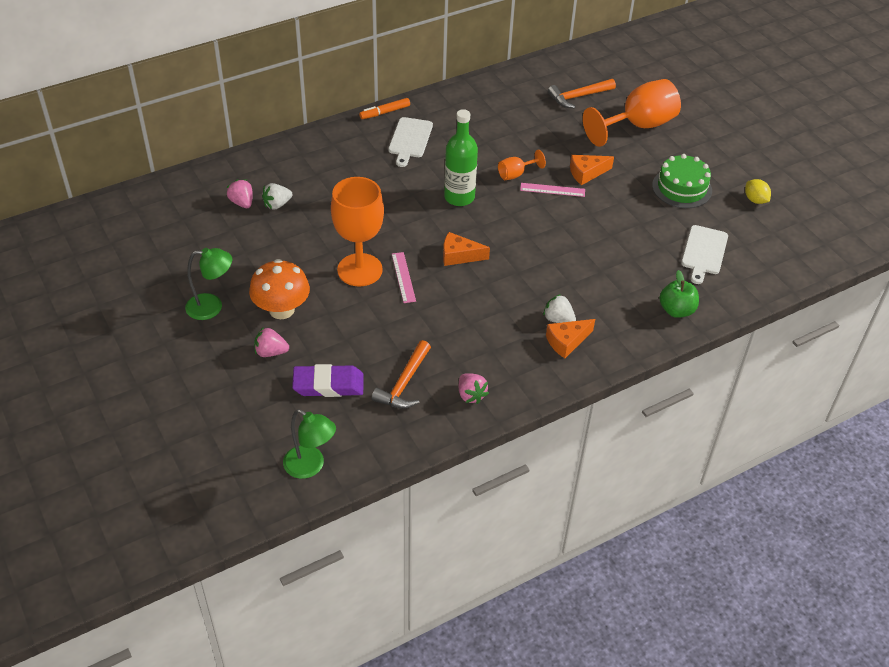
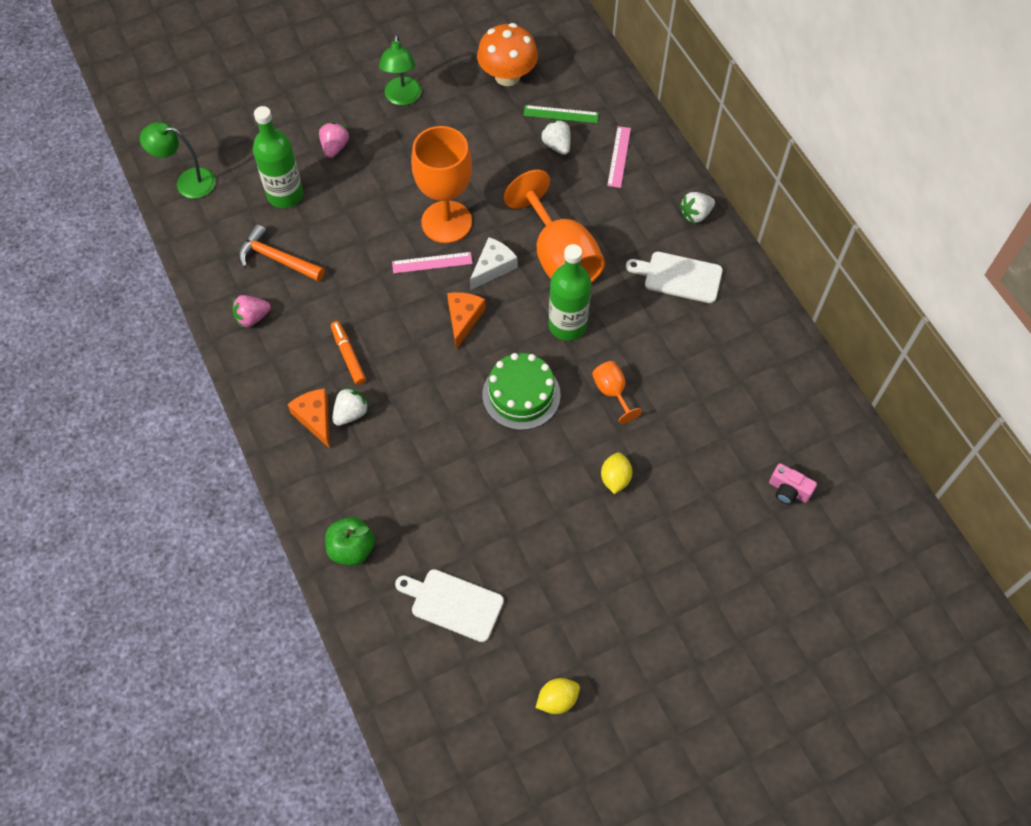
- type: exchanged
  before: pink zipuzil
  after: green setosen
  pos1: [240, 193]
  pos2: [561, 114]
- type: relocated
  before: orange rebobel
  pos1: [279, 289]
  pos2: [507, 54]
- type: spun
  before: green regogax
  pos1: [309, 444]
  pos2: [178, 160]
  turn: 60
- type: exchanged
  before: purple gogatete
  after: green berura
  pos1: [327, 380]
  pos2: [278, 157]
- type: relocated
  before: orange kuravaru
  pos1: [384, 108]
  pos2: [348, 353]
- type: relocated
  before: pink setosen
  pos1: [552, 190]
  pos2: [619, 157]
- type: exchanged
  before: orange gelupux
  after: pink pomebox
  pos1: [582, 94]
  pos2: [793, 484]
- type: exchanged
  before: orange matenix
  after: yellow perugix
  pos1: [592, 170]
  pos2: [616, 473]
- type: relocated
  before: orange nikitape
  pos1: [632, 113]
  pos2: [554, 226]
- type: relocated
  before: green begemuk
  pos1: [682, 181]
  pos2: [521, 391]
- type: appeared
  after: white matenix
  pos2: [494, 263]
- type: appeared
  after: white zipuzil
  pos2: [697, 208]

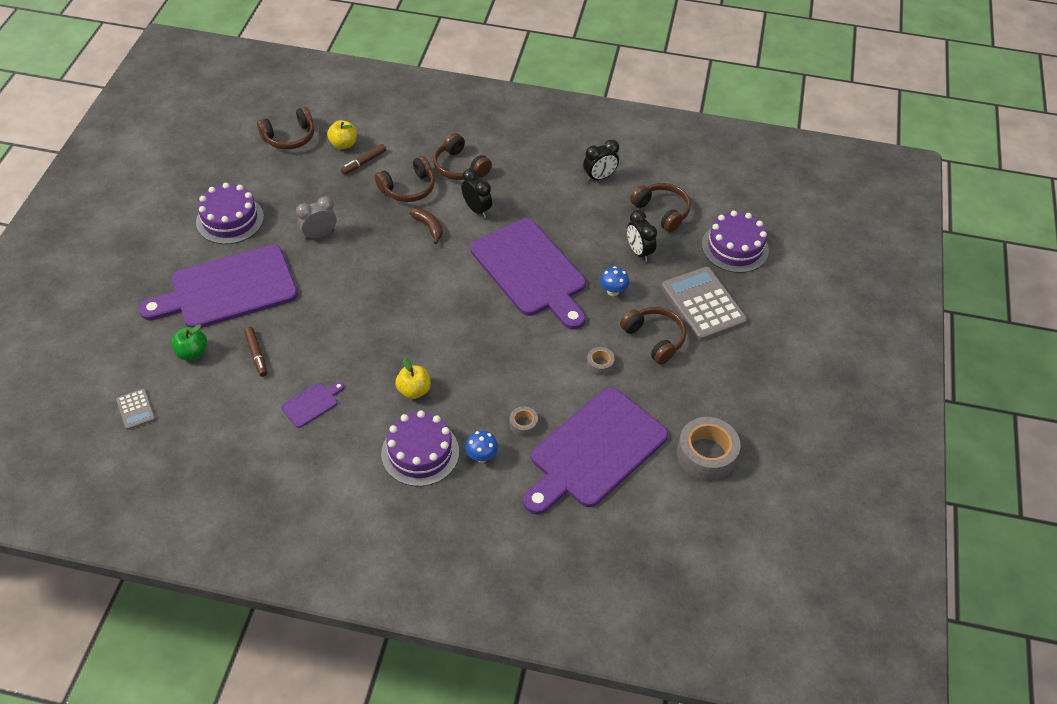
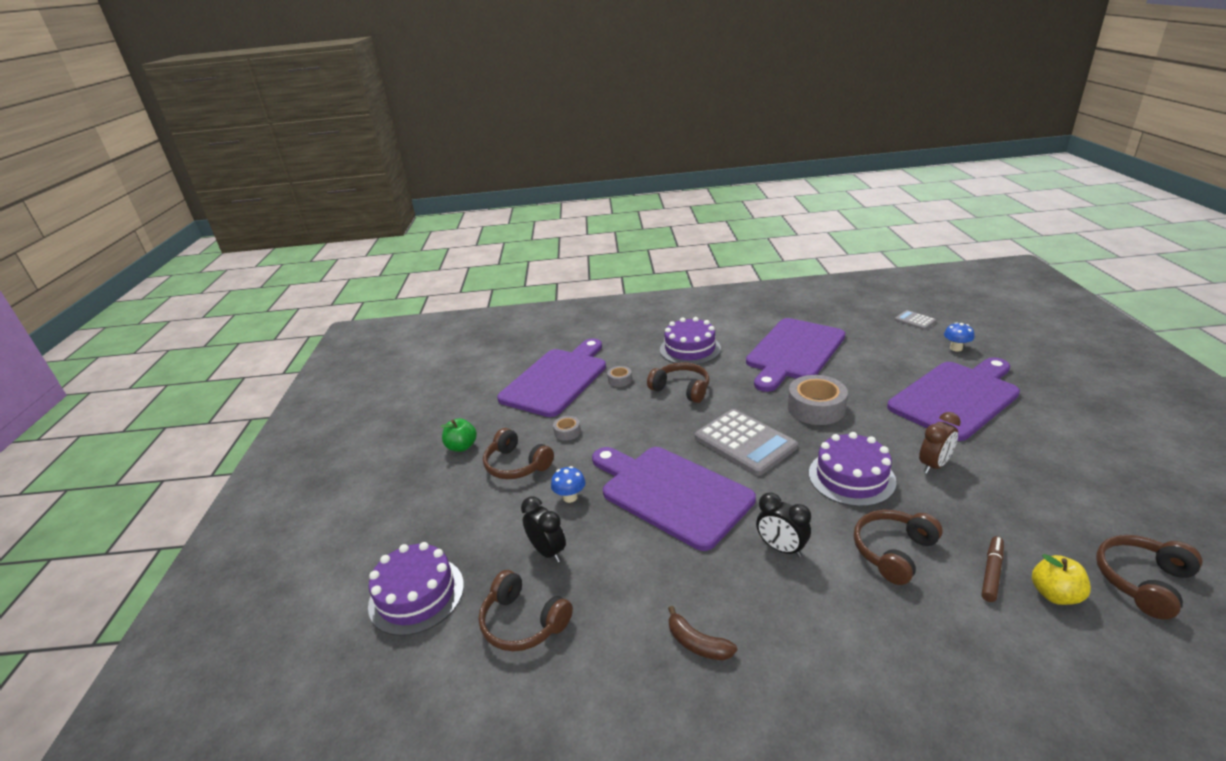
- type: relocated
  before: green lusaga
  pos1: [189, 342]
  pos2: [459, 435]
- type: relocated
  before: purple begemuk
  pos1: [230, 213]
  pos2: [853, 469]
- type: missing
  before: brown kuravaru
  pos1: [256, 352]
- type: size
  before: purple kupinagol
  pos1: [312, 405]
  pos2: [795, 355]
  scale: 2.49
- type: colour
  before: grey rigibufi
  after: brown rigibufi
  pos1: [316, 218]
  pos2: [940, 443]
- type: missing
  before: yellow lusaga
  pos1: [413, 378]
- type: relocated
  before: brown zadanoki
  pos1: [426, 226]
  pos2: [702, 633]
- type: relocated
  before: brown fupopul
  pos1: [462, 156]
  pos2: [678, 382]
- type: relocated
  before: blue rebobel
  pos1: [481, 446]
  pos2: [959, 336]
- type: missing
  before: black rigibufi
  pos1: [601, 161]
- type: relocated
  before: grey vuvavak
  pos1: [704, 304]
  pos2: [746, 442]
- type: relocated
  before: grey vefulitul
  pos1: [709, 449]
  pos2: [818, 400]

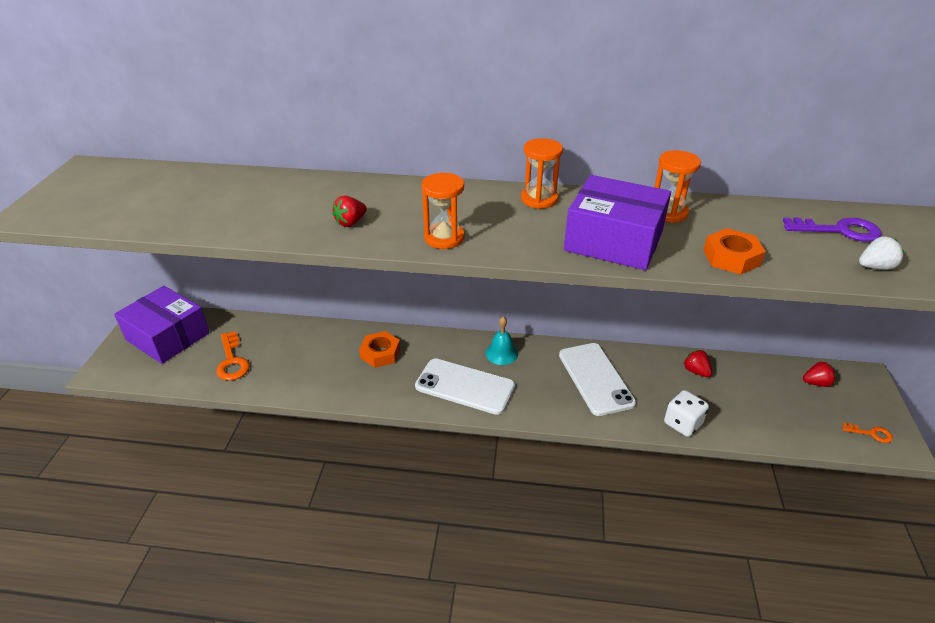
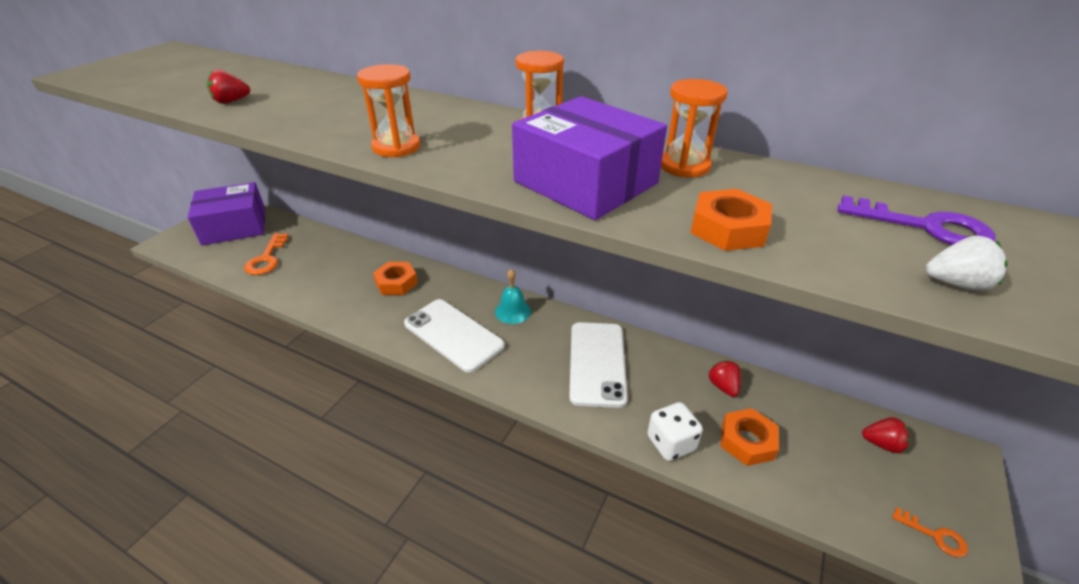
- type: spun
  before: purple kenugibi
  pos1: [162, 325]
  pos2: [226, 213]
  turn: -75
- type: relocated
  before: red zipuzil
  pos1: [349, 211]
  pos2: [228, 87]
- type: appeared
  after: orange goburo
  pos2: [750, 437]

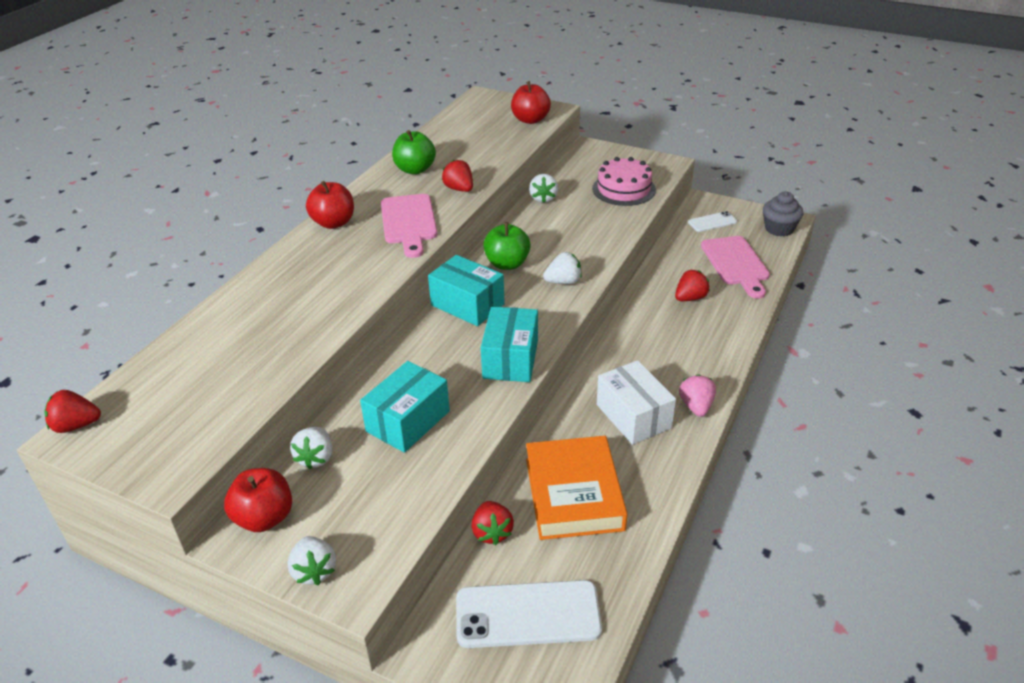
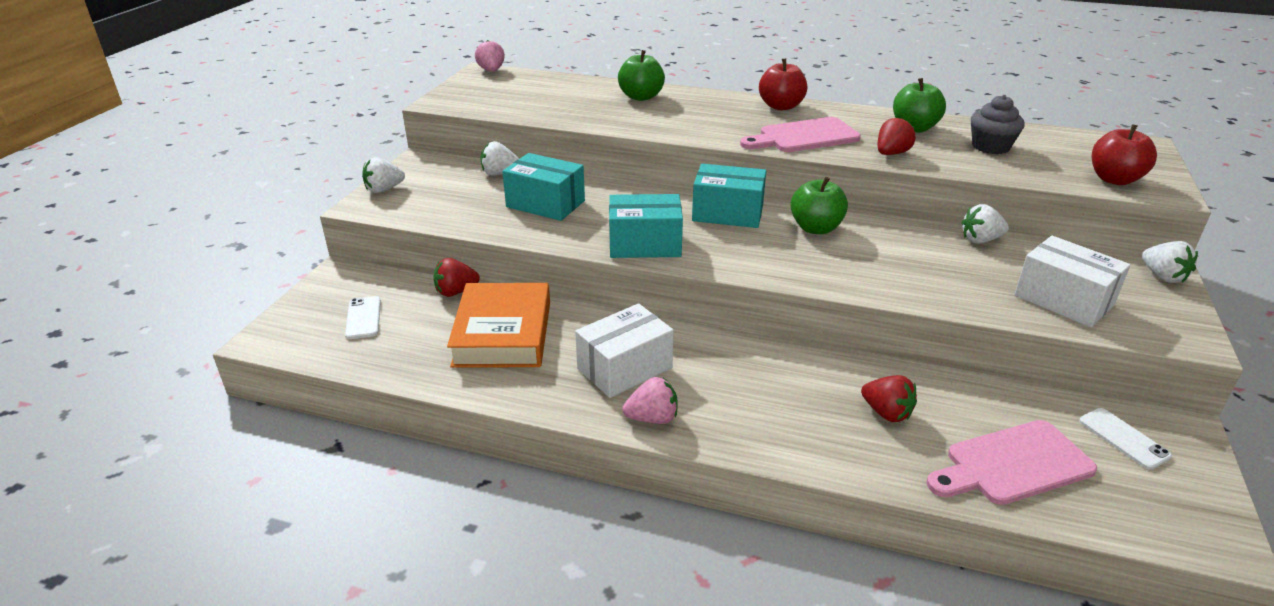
- type: colour
  before: red zipuzil
  after: pink zipuzil
  pos1: [73, 411]
  pos2: [490, 56]
- type: missing
  before: red lusaga
  pos1: [258, 500]
- type: spun
  before: turquoise kenugibi
  pos1: [466, 290]
  pos2: [729, 196]
  turn: 75
- type: size
  before: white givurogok
  pos1: [529, 614]
  pos2: [363, 317]
  scale: 0.53
- type: spun
  before: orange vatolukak
  pos1: [576, 488]
  pos2: [498, 325]
  turn: -75
- type: relocated
  before: white zipuzil
  pos1: [562, 268]
  pos2: [1170, 262]
- type: exchanged
  before: pink begemuk
  after: white kenugibi
  pos1: [624, 181]
  pos2: [1072, 282]
- type: relocated
  before: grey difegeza
  pos1: [783, 214]
  pos2: [998, 124]
- type: appeared
  after: green lusaga
  pos2: [641, 75]

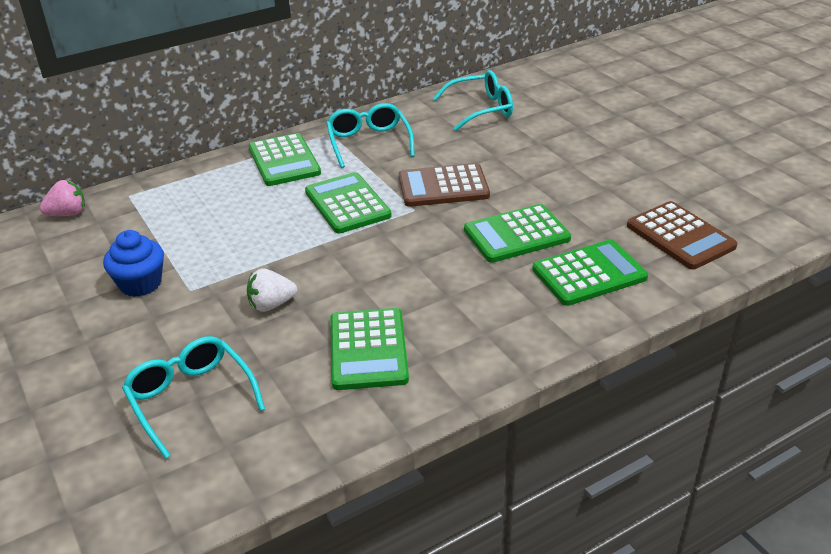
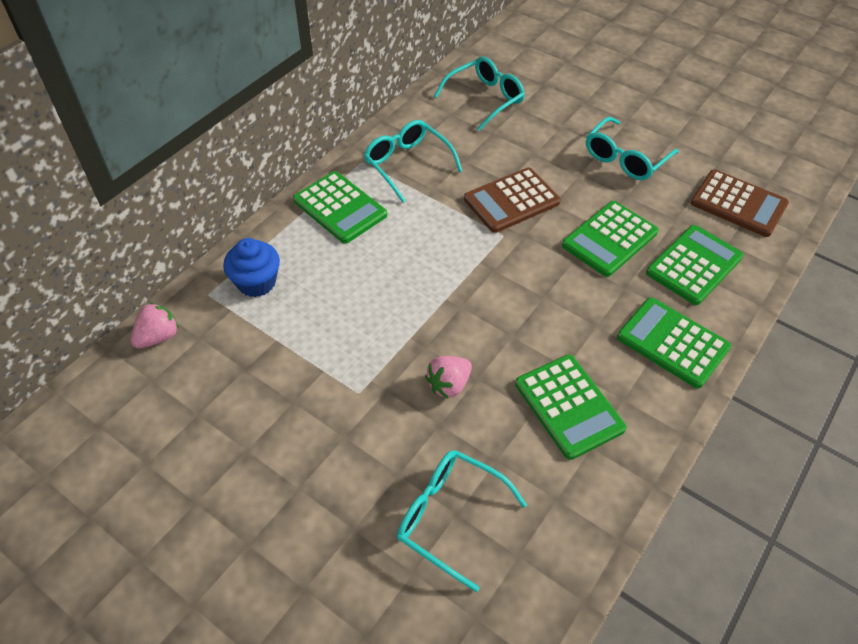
- type: relocated
  before: blue difegeza
  pos1: [133, 263]
  pos2: [251, 267]
- type: colour
  before: white zipuzil
  after: pink zipuzil
  pos1: [272, 290]
  pos2: [448, 377]
- type: relocated
  before: green vuvavak
  pos1: [348, 203]
  pos2: [674, 343]
- type: appeared
  after: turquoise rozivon
  pos2: [632, 148]

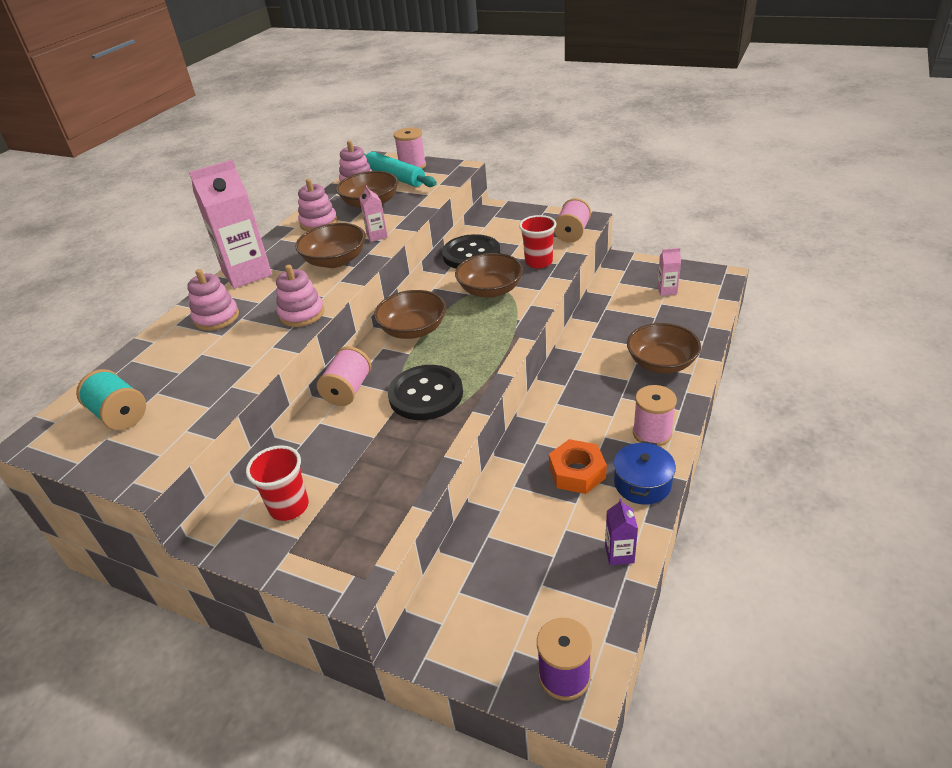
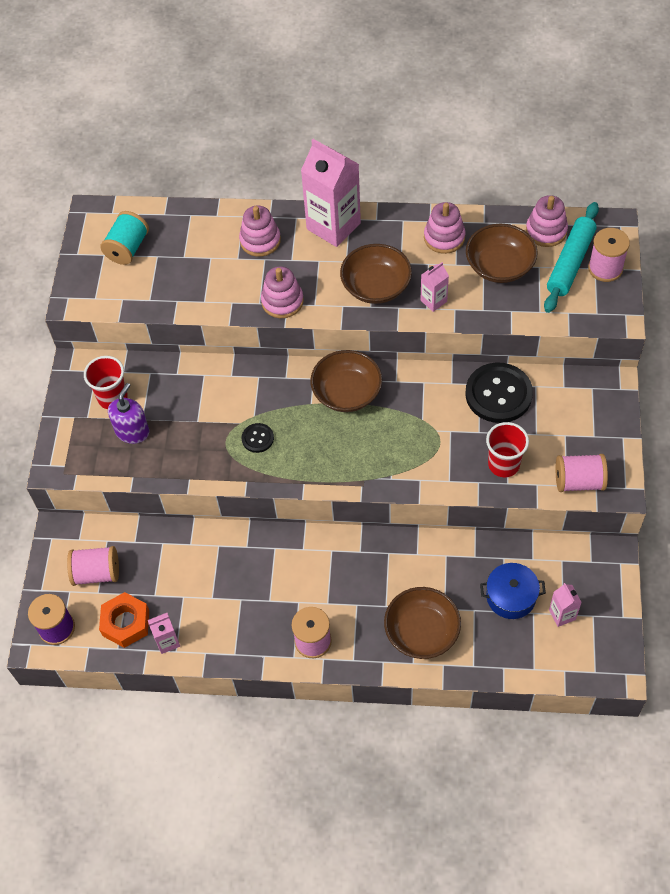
- type: relocated
  before: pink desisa
  pos1: [344, 376]
  pos2: [93, 566]
- type: size
  before: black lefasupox
  pos1: [425, 392]
  pos2: [258, 438]
  scale: 0.48
- type: missing
  before: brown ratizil
  pos1: [489, 275]
- type: relocated
  before: orange goburo
  pos1: [578, 466]
  pos2: [124, 620]
- type: colour
  before: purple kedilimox
  after: pink kedilimox
  pos1: [621, 532]
  pos2: [164, 633]
- type: relocated
  before: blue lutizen
  pos1: [645, 473]
  pos2: [513, 591]
- type: appeared
  after: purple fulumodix
  pos2: [128, 413]

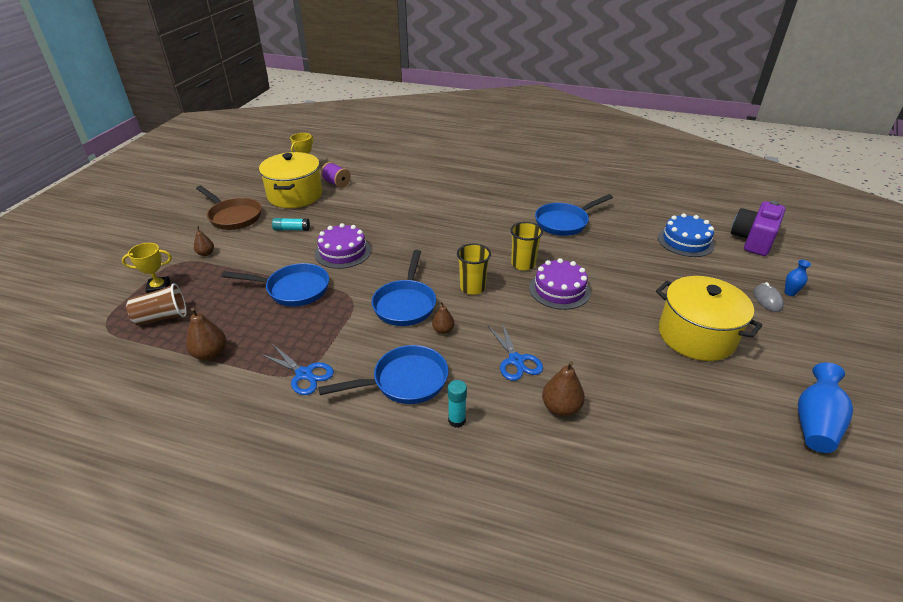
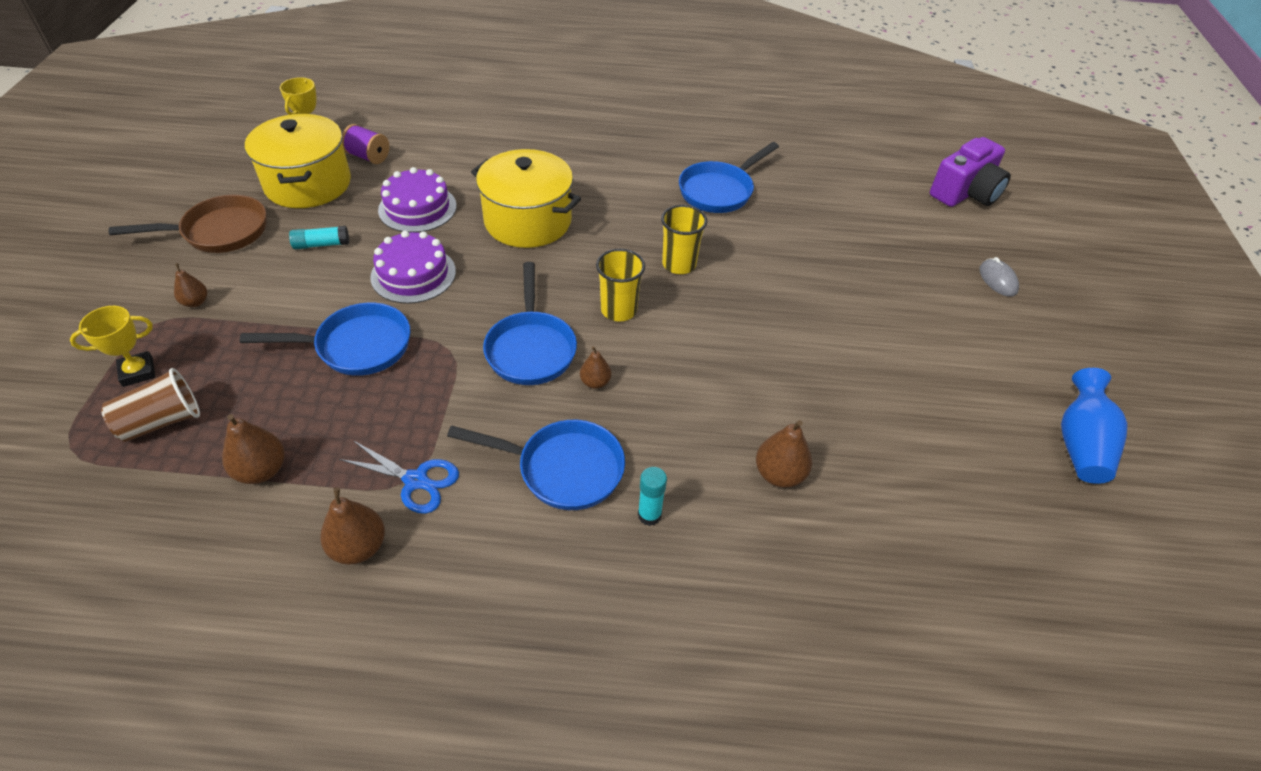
- type: spun
  before: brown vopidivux
  pos1: [228, 208]
  pos2: [187, 224]
  turn: -45
- type: spun
  before: blue vopidivux
  pos1: [383, 374]
  pos2: [536, 465]
  turn: 45
- type: missing
  before: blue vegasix
  pos1: [515, 352]
- type: relocated
  before: purple begemuk
  pos1: [560, 284]
  pos2: [417, 200]
- type: relocated
  before: yellow lutizen
  pos1: [709, 318]
  pos2: [526, 198]
- type: missing
  before: blue begemuk
  pos1: [686, 235]
- type: spun
  before: purple pomebox
  pos1: [758, 228]
  pos2: [970, 172]
  turn: -150
- type: missing
  before: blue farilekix
  pos1: [798, 278]
- type: appeared
  after: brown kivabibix
  pos2: [352, 526]

